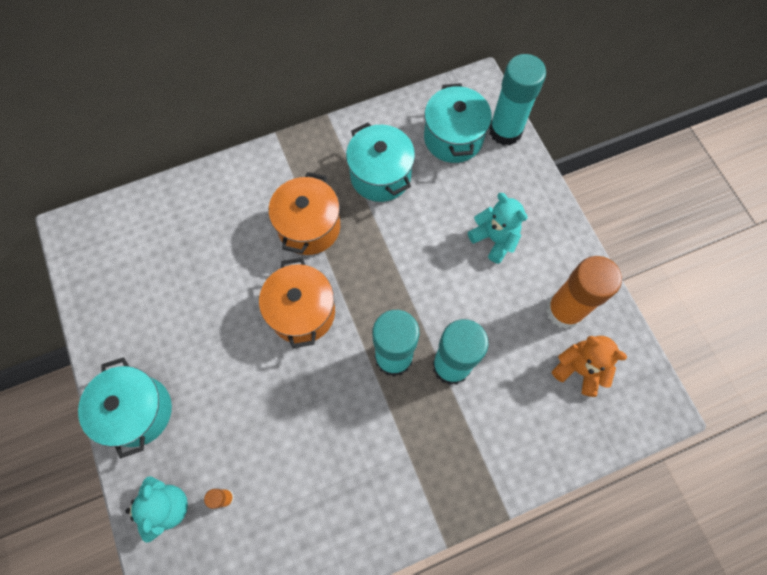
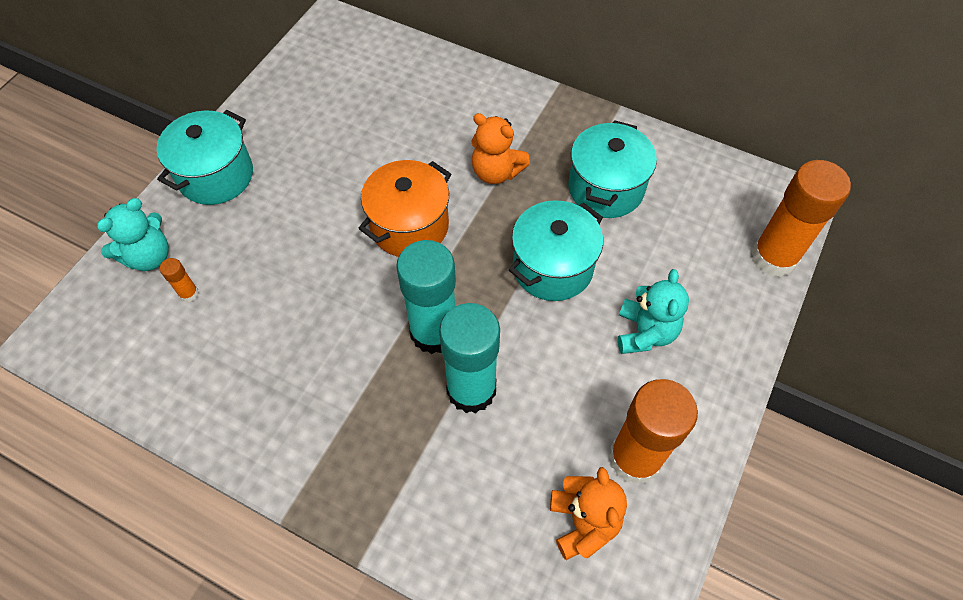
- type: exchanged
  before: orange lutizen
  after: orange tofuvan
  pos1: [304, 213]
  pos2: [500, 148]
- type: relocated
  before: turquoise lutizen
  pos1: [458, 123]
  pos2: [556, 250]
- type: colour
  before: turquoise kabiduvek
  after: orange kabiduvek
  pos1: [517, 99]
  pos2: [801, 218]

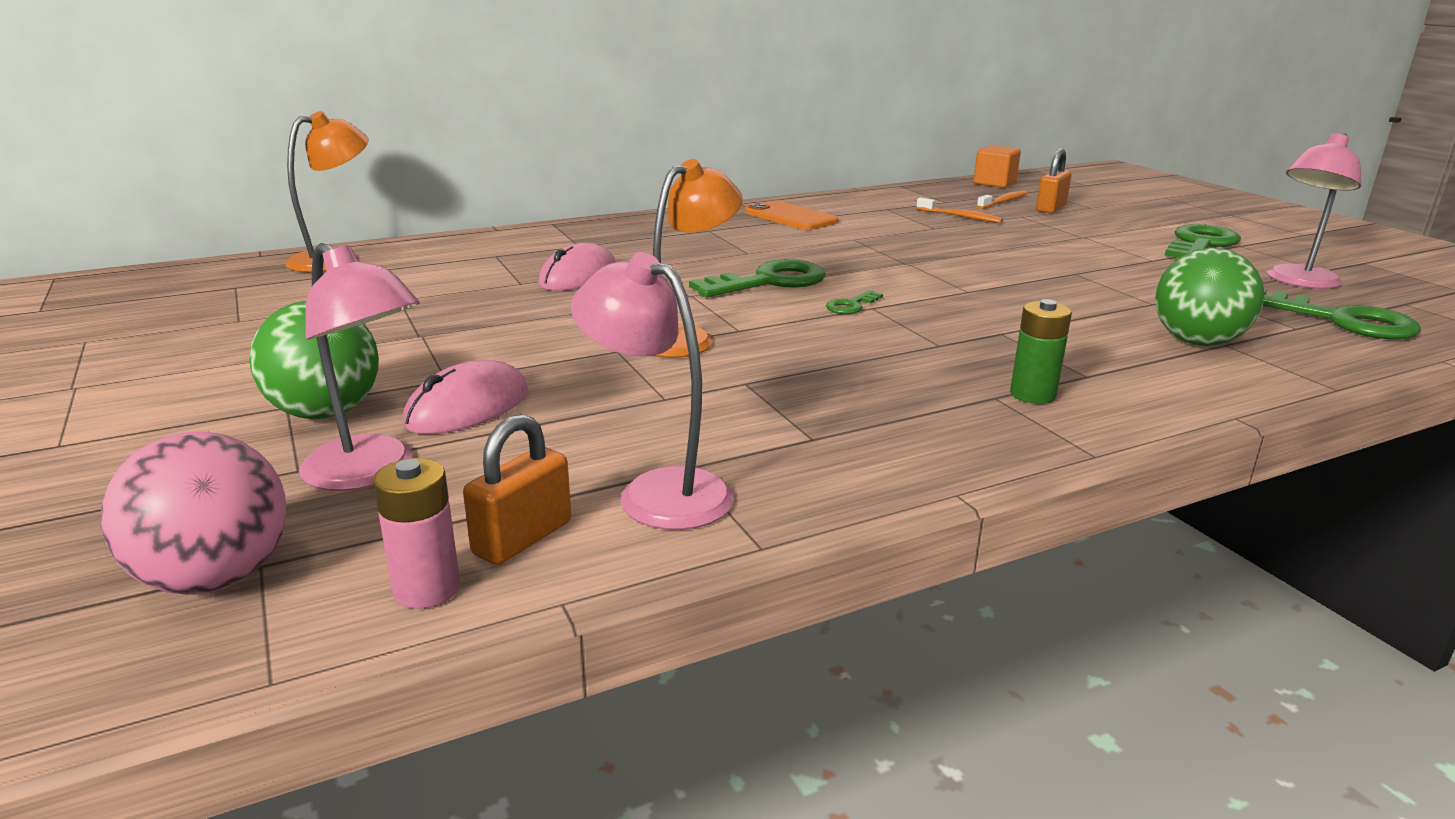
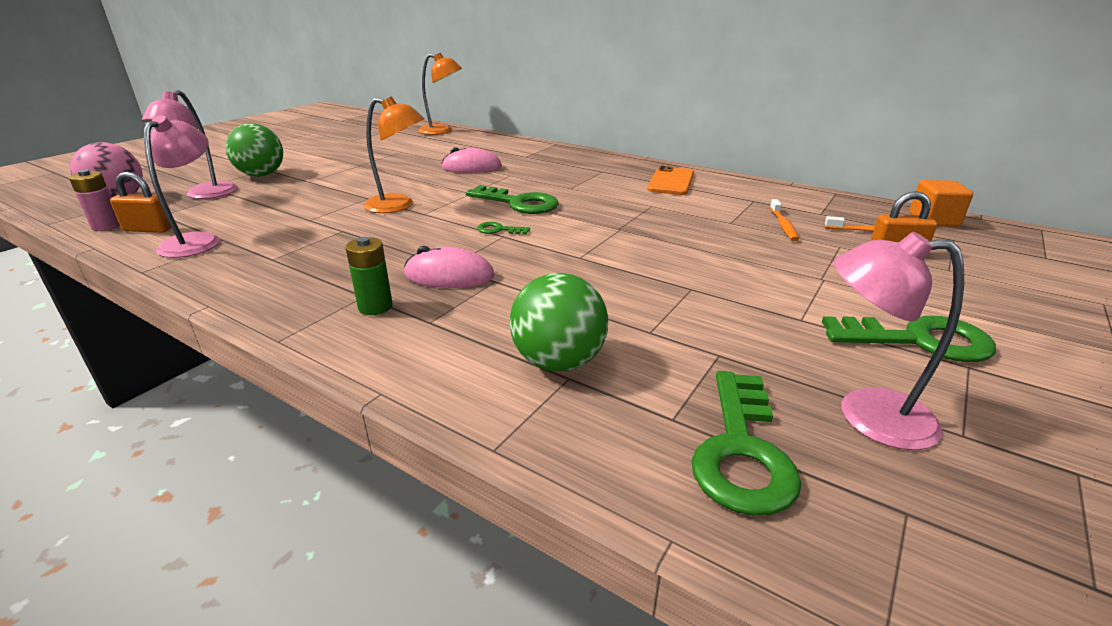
- type: relocated
  before: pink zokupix
  pos1: [465, 397]
  pos2: [449, 267]

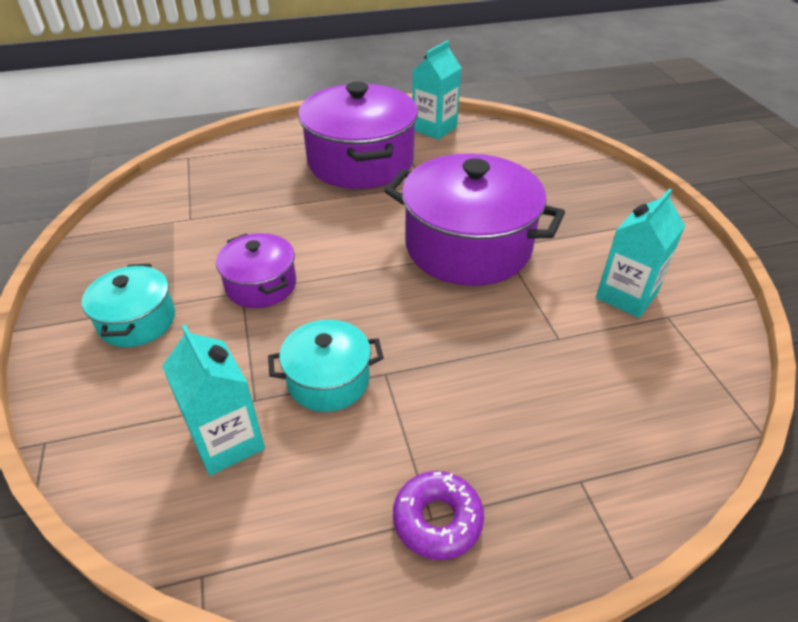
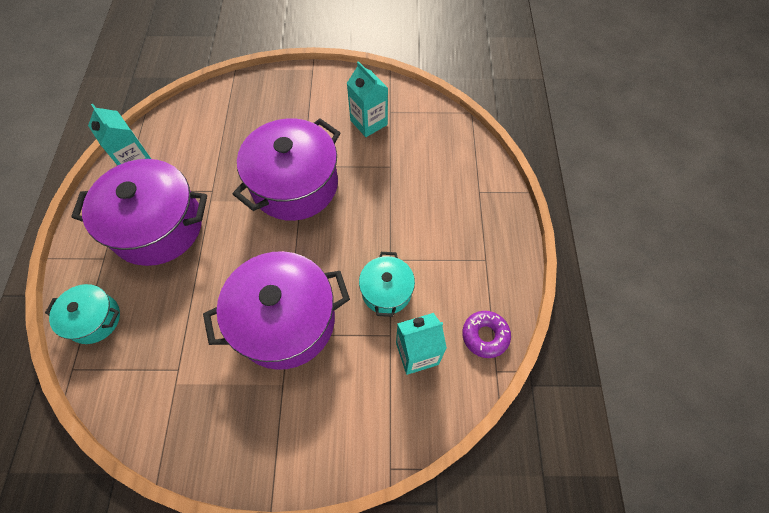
- type: relocated
  before: turquoise lutizen
  pos1: [128, 305]
  pos2: [82, 314]
- type: size
  before: purple lutizen
  pos1: [256, 270]
  pos2: [276, 310]
  scale: 1.92
- type: relocated
  before: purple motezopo
  pos1: [438, 515]
  pos2: [486, 334]

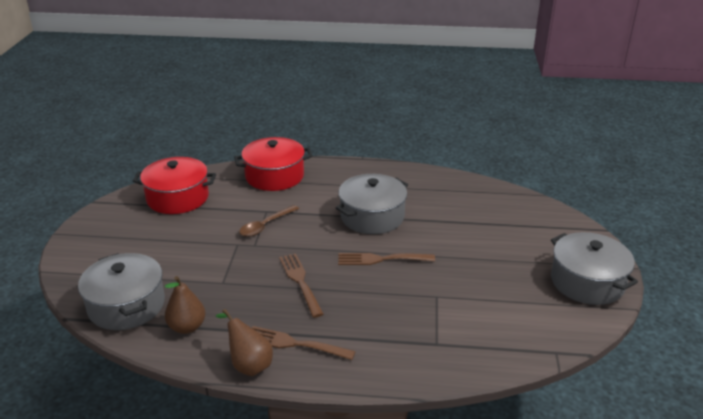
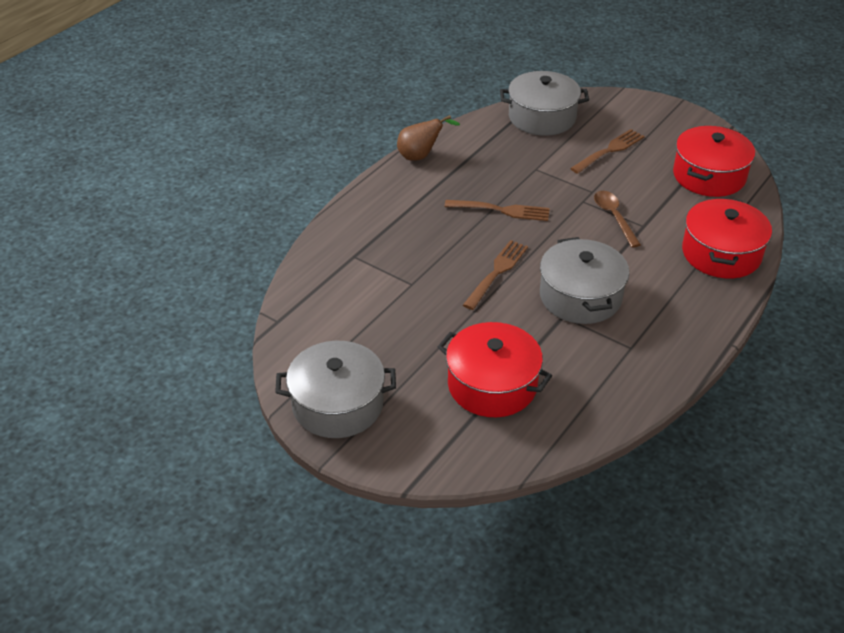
- type: missing
  before: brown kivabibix
  pos1: [185, 305]
- type: relocated
  before: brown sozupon
  pos1: [304, 343]
  pos2: [607, 151]
- type: appeared
  after: red lutizen
  pos2: [495, 369]

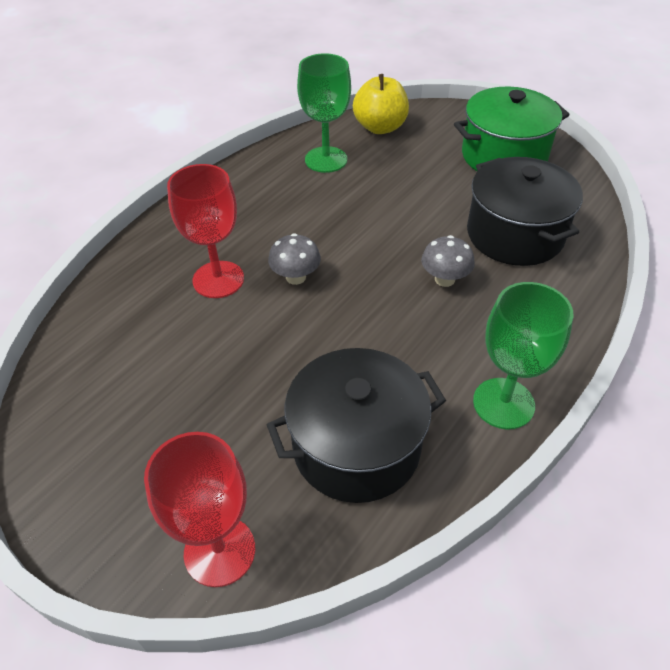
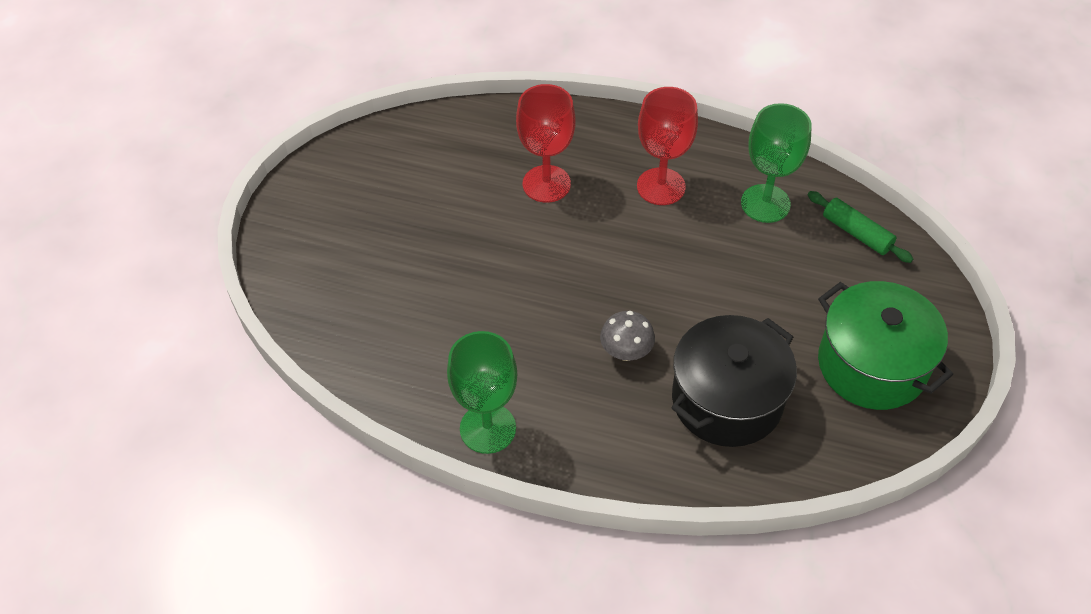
- type: relocated
  before: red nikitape
  pos1: [199, 509]
  pos2: [667, 146]
- type: missing
  before: black lutizen
  pos1: [356, 425]
- type: missing
  before: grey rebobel
  pos1: [294, 259]
- type: exchanged
  before: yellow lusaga
  after: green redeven
  pos1: [381, 104]
  pos2: [860, 227]

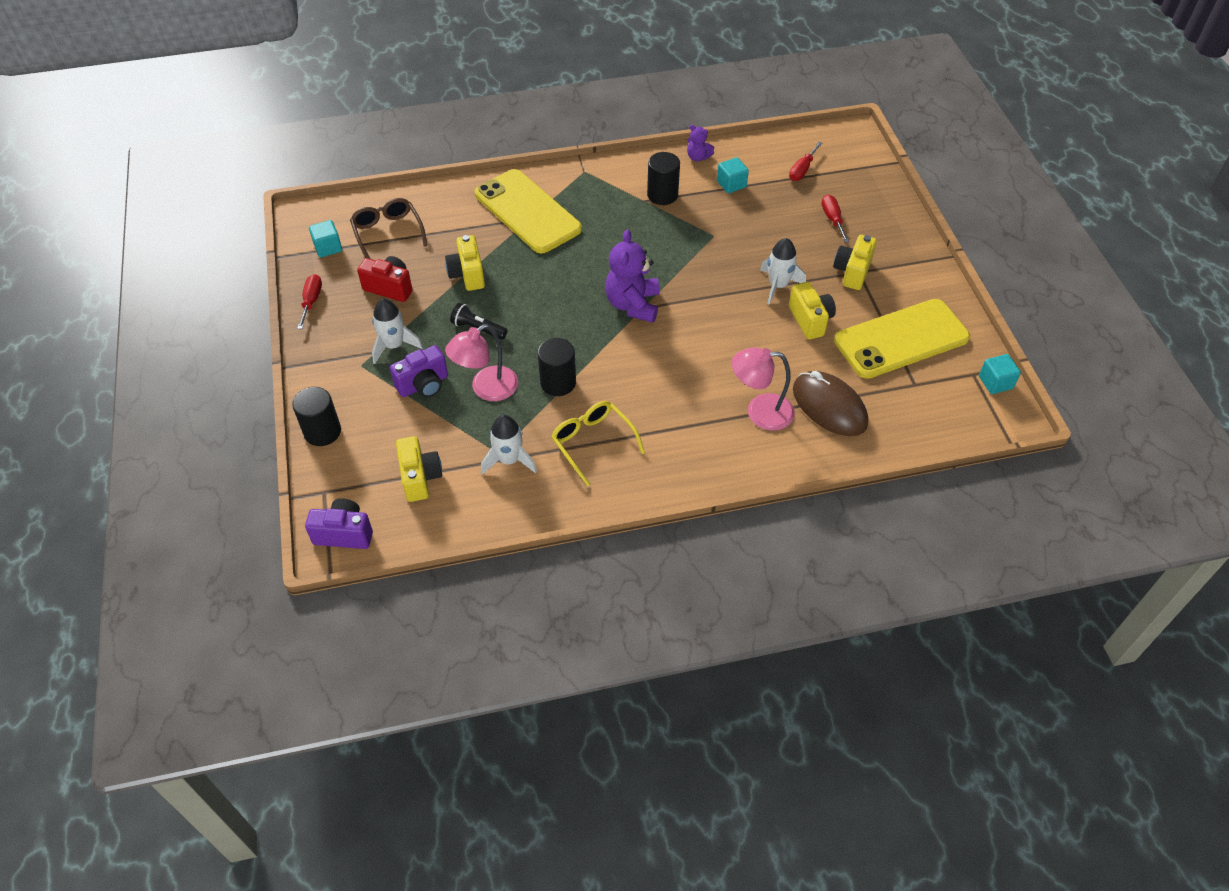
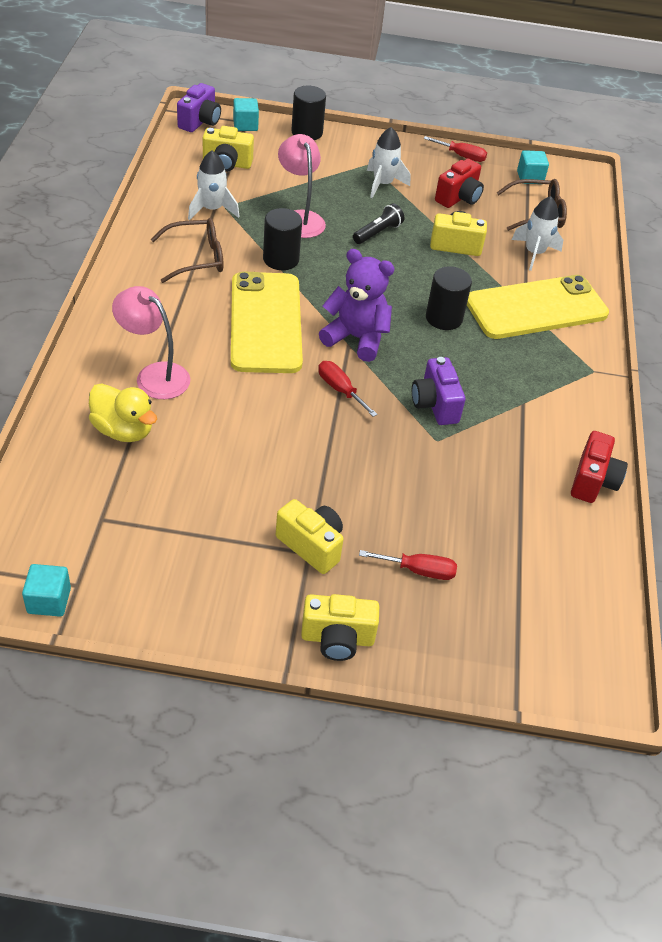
- type: relocated
  before: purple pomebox
  pos1: [419, 371]
  pos2: [439, 391]
- type: colour
  before: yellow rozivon
  after: brown rozivon
  pos1: [598, 443]
  pos2: [187, 250]
- type: relocated
  before: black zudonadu
  pos1: [663, 178]
  pos2: [449, 298]
- type: exchanged
  before: purple tofuvan
  after: red pomebox
  pos1: [700, 143]
  pos2: [599, 467]
- type: relocated
  before: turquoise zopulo
  pos1: [733, 175]
  pos2: [246, 114]
- type: spun
  before: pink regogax
  pos1: [763, 389]
  pos2: [151, 342]
  turn: -75
- type: relocated
  before: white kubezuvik
  pos1: [783, 271]
  pos2: [537, 233]
- type: relocated
  before: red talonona
  pos1: [805, 161]
  pos2: [348, 389]
- type: relocated
  before: yellow pomebox
  pos1: [812, 311]
  pos2: [340, 627]
- type: exchanged
  before: brown zokupix
  after: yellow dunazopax
  pos1: [830, 403]
  pos2: [123, 413]
- type: relocated
  before: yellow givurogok
  pos1: [902, 339]
  pos2: [267, 322]

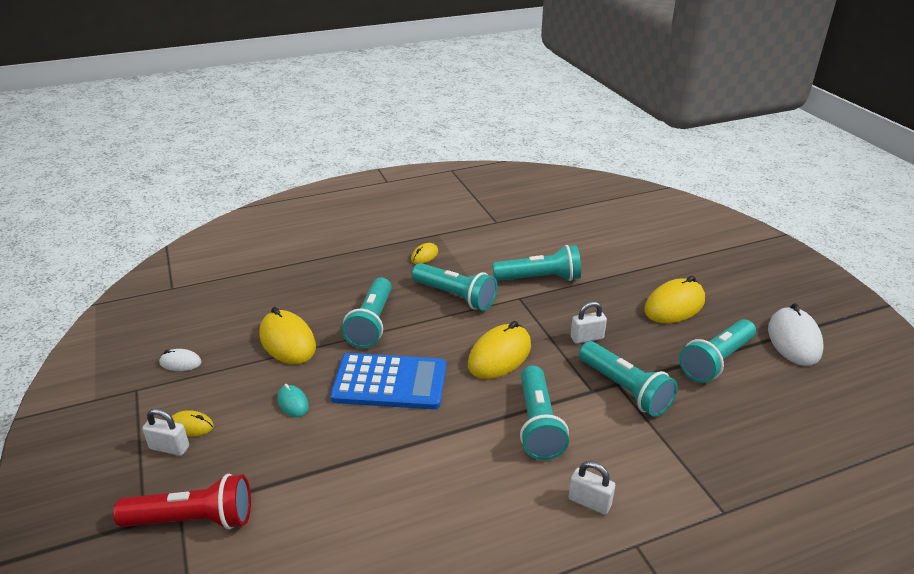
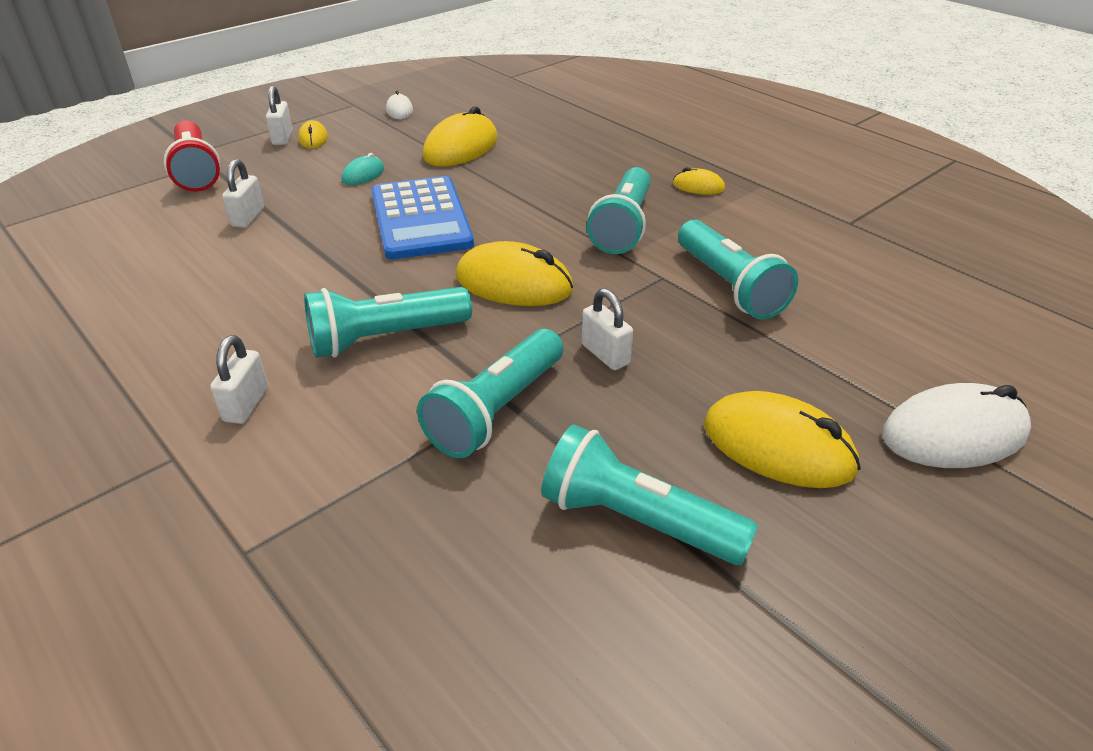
- type: missing
  before: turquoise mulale
  pos1: [367, 313]
- type: relocated
  before: white zokupix
  pos1: [796, 334]
  pos2: [956, 425]
- type: appeared
  after: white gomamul
  pos2: [243, 193]

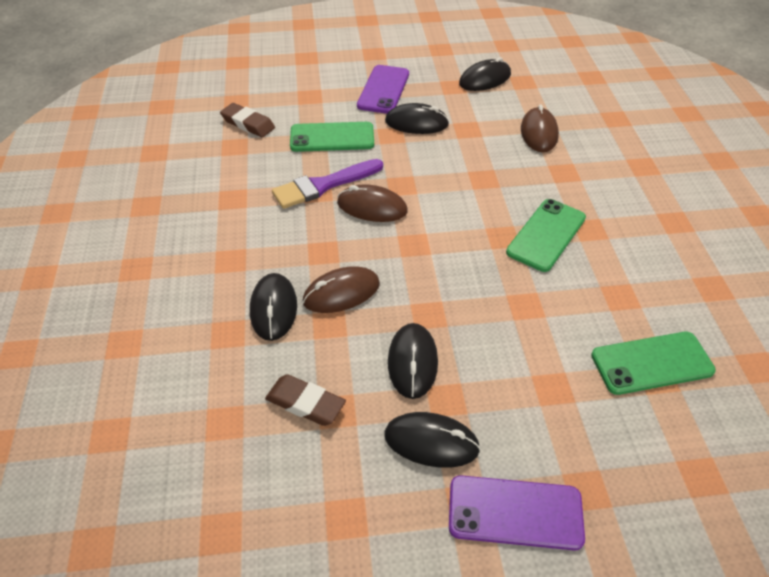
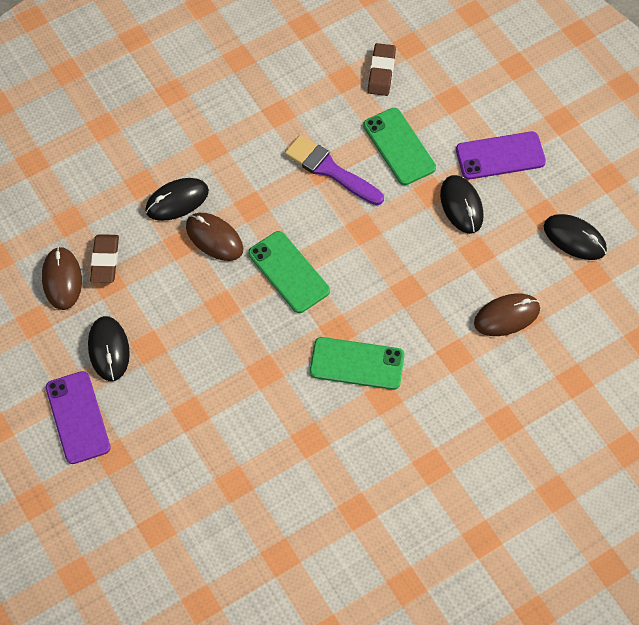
- type: relocated
  before: brown zokupix
  pos1: [372, 203]
  pos2: [62, 278]
- type: missing
  before: black zokupix
  pos1: [413, 361]
- type: relocated
  before: green givurogok
  pos1: [653, 363]
  pos2: [289, 272]

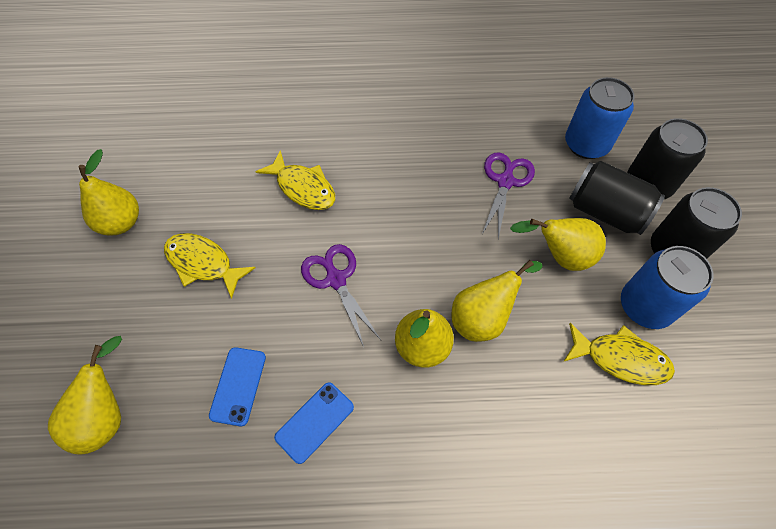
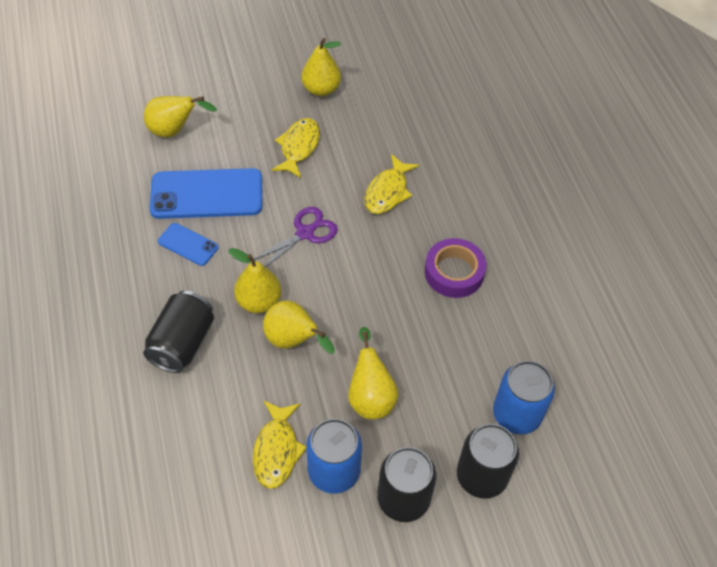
- type: size
  before: blue givurogok
  pos1: [237, 386]
  pos2: [206, 193]
  scale: 1.99
- type: missing
  before: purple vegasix
  pos1: [508, 195]
- type: relocated
  before: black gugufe
  pos1: [617, 198]
  pos2: [178, 332]
- type: appeared
  after: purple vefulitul
  pos2: [455, 268]

